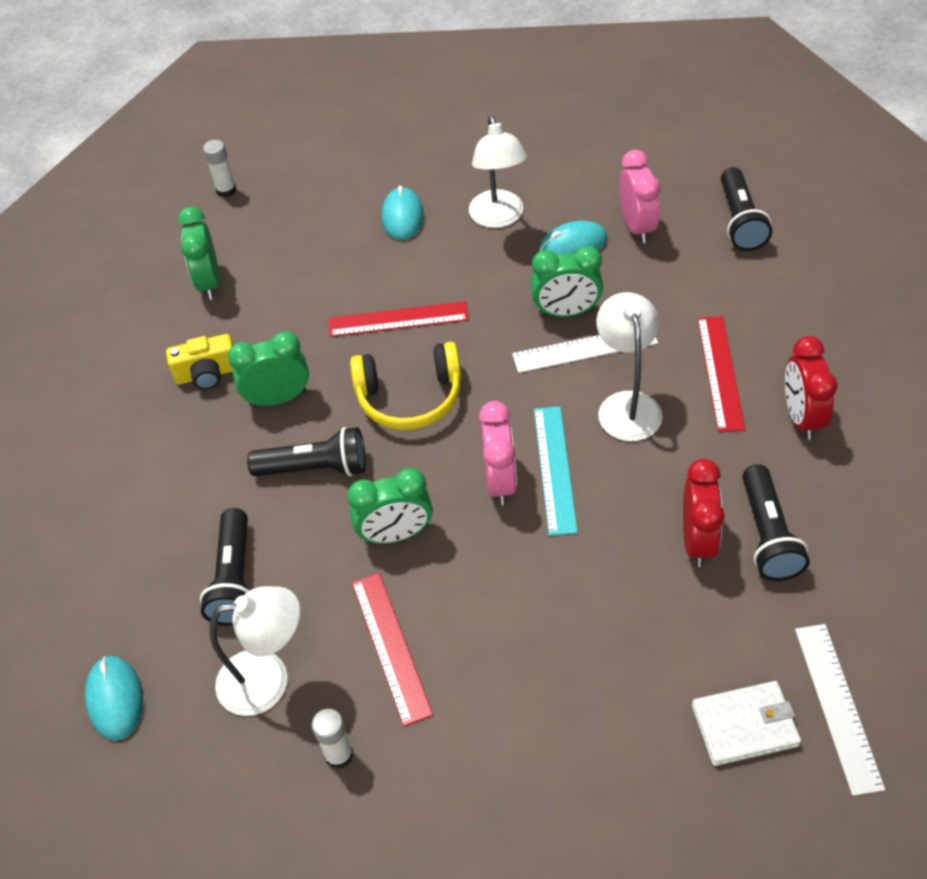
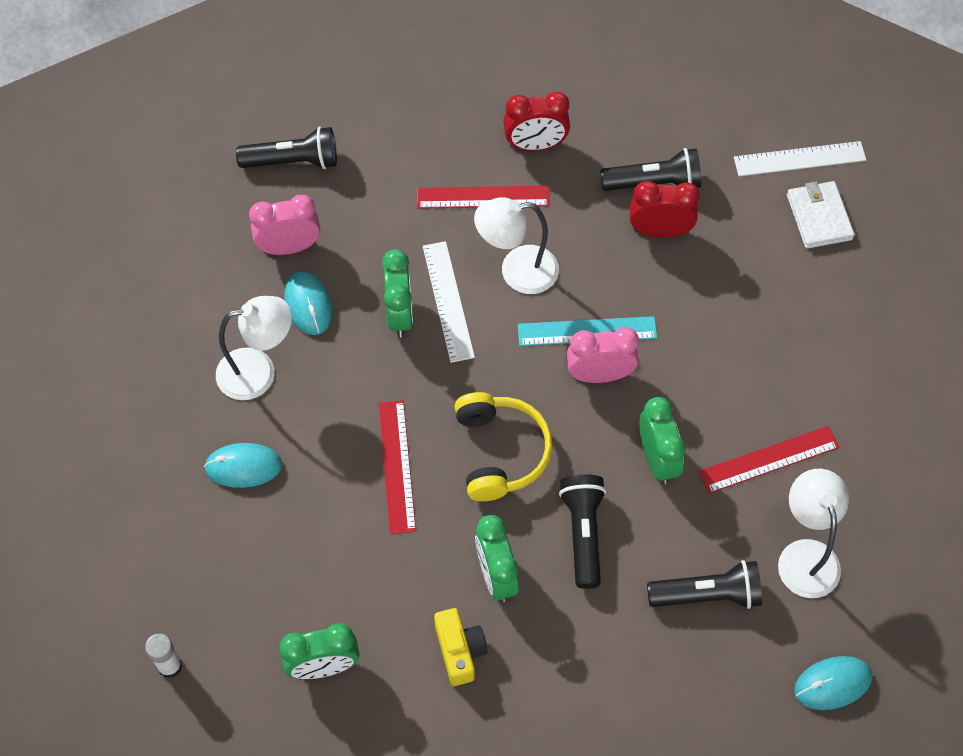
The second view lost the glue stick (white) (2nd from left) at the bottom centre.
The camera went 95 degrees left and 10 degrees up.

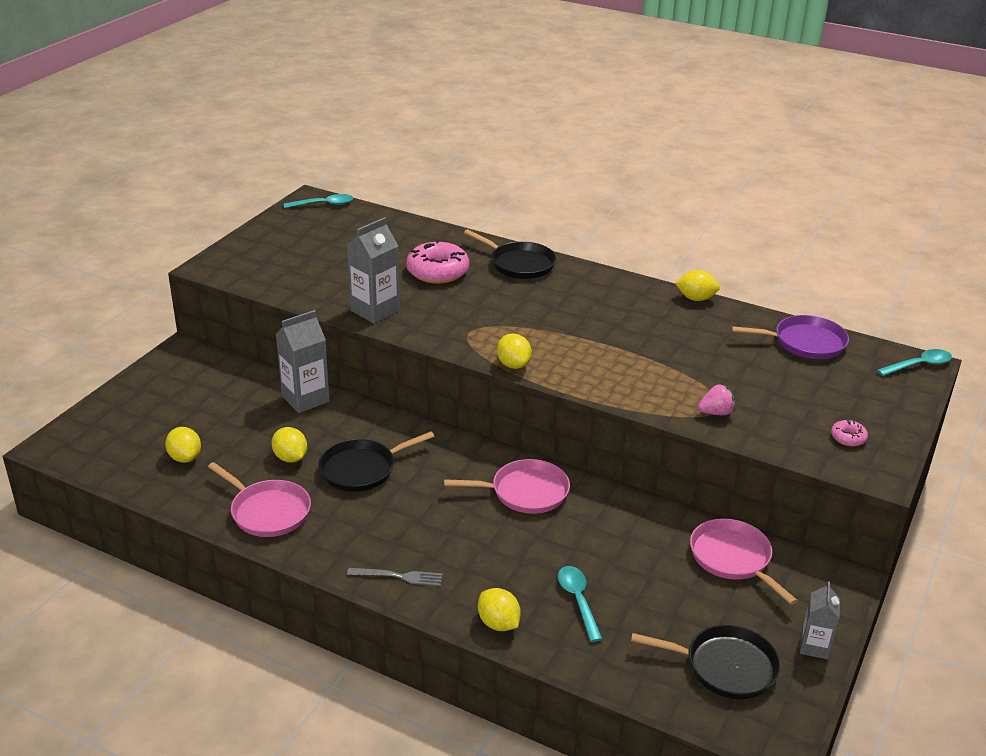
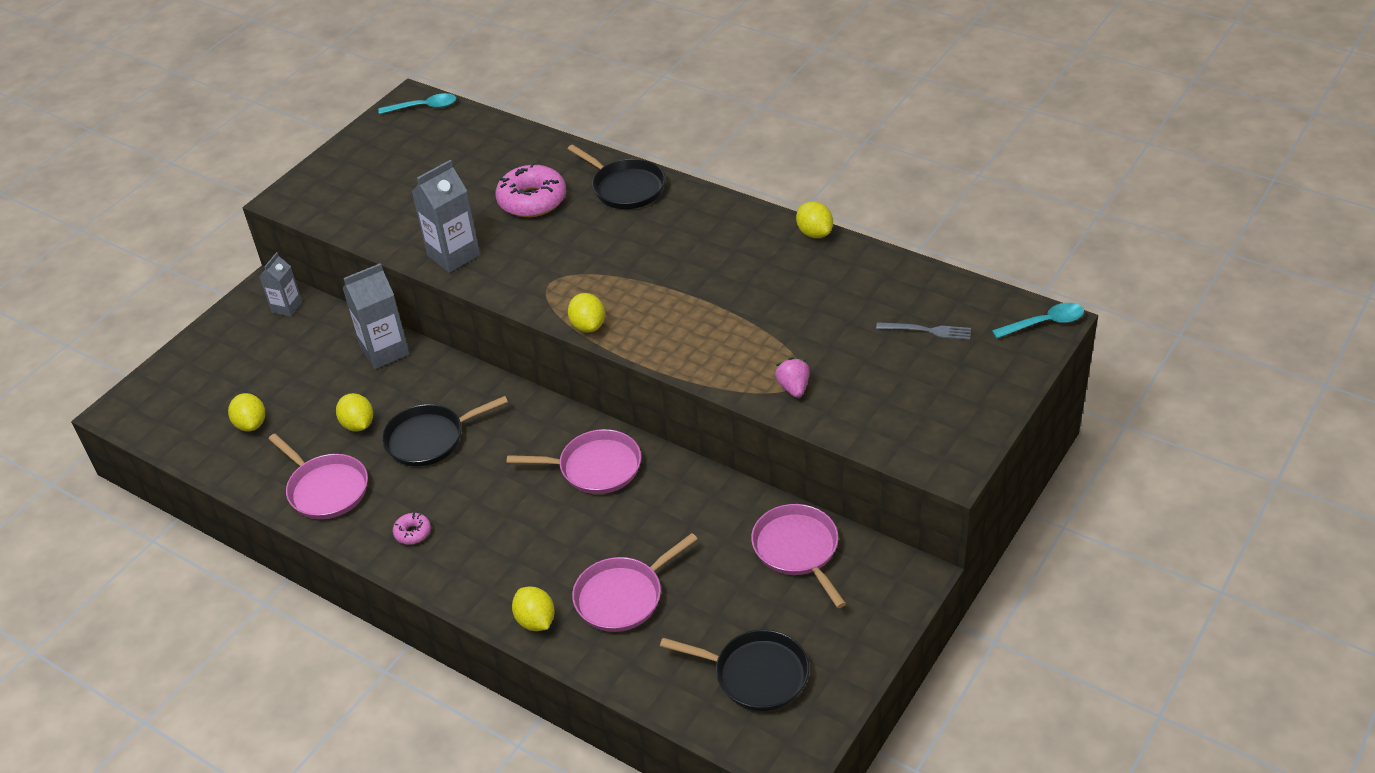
The second view lost the pan (purple) at the middle right.
The fork (grey) ended up elsewhere, having gone from the bottom centre to the middle right.
The carton (grey) (3rd from left in the first image) ended up elsewhere, having gone from the bottom right to the middle left.
The donut (pink) (2nd from left in the first image) ended up elsewhere, having gone from the middle right to the bottom left.
Where the spoon (turquoise) (2nd from left) stood at the bottom centre, the pan (pink) (3rd from left) came to stand at the bottom centre.
The lemon (yellow) (5th from left) at the middle right ended up facing another way, 45 degrees clockwise from before.
The strawberry (pink) at the middle right ended up facing another way, 90 degrees counterclockwise from before.
The camera went 10 degrees right and 10 degrees up.

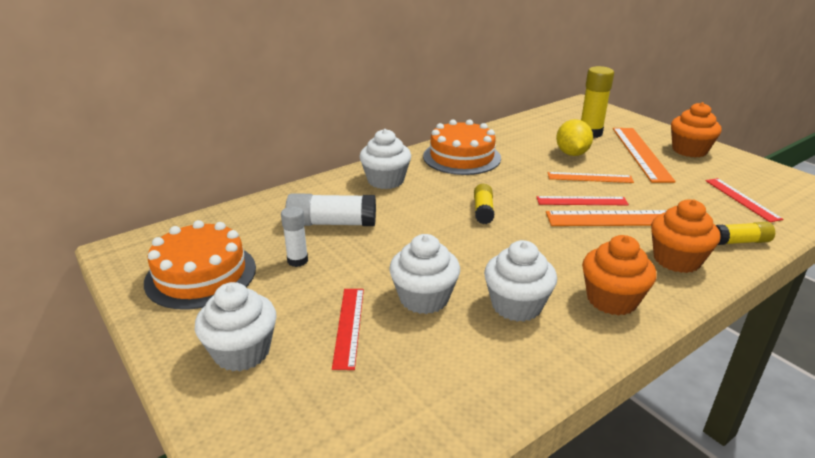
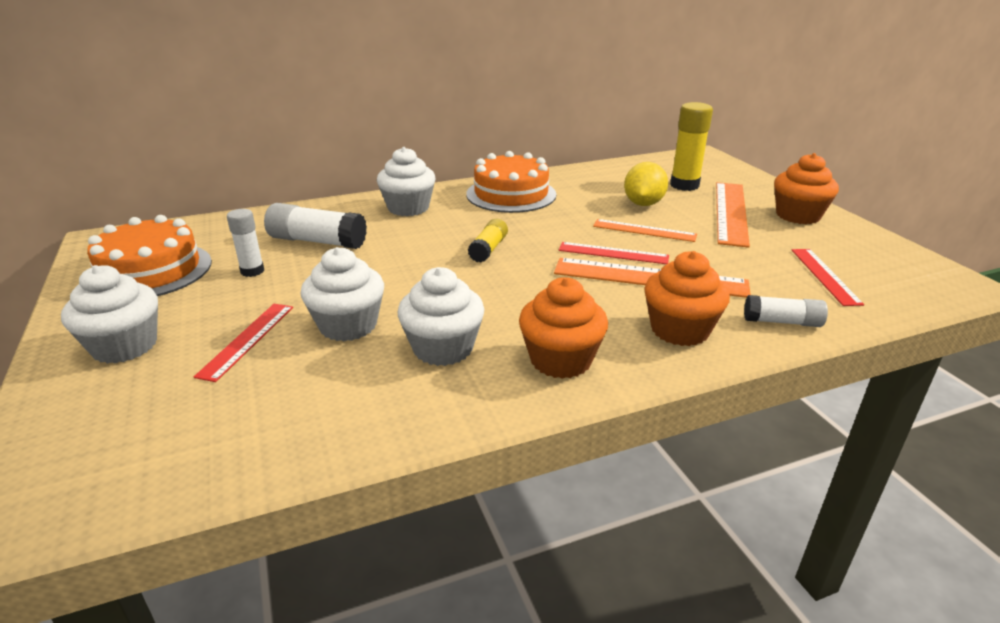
What was the glue stick (yellow) (3rd from left) at the middle right turned into the glue stick (white) (3rd from left) at the middle right.
The camera went 15 degrees right and 0 degrees up.

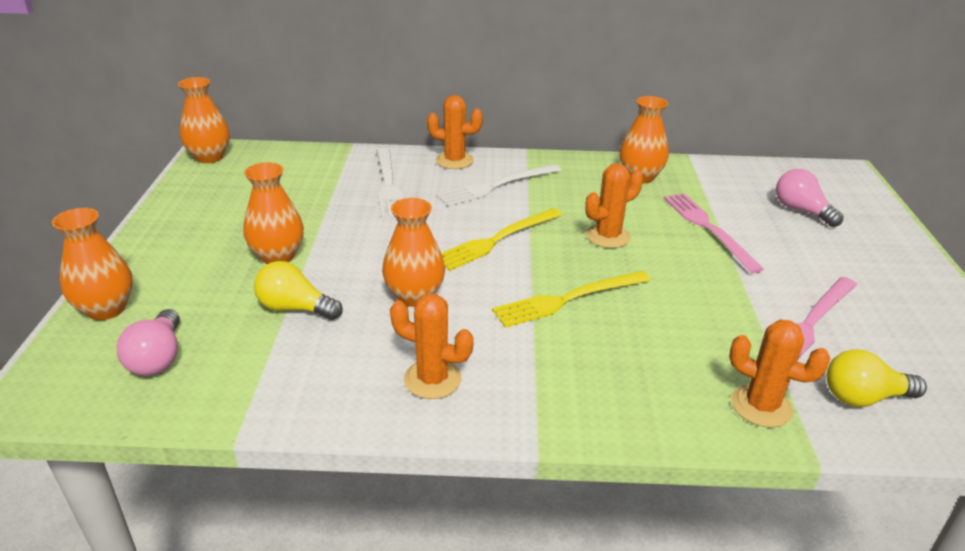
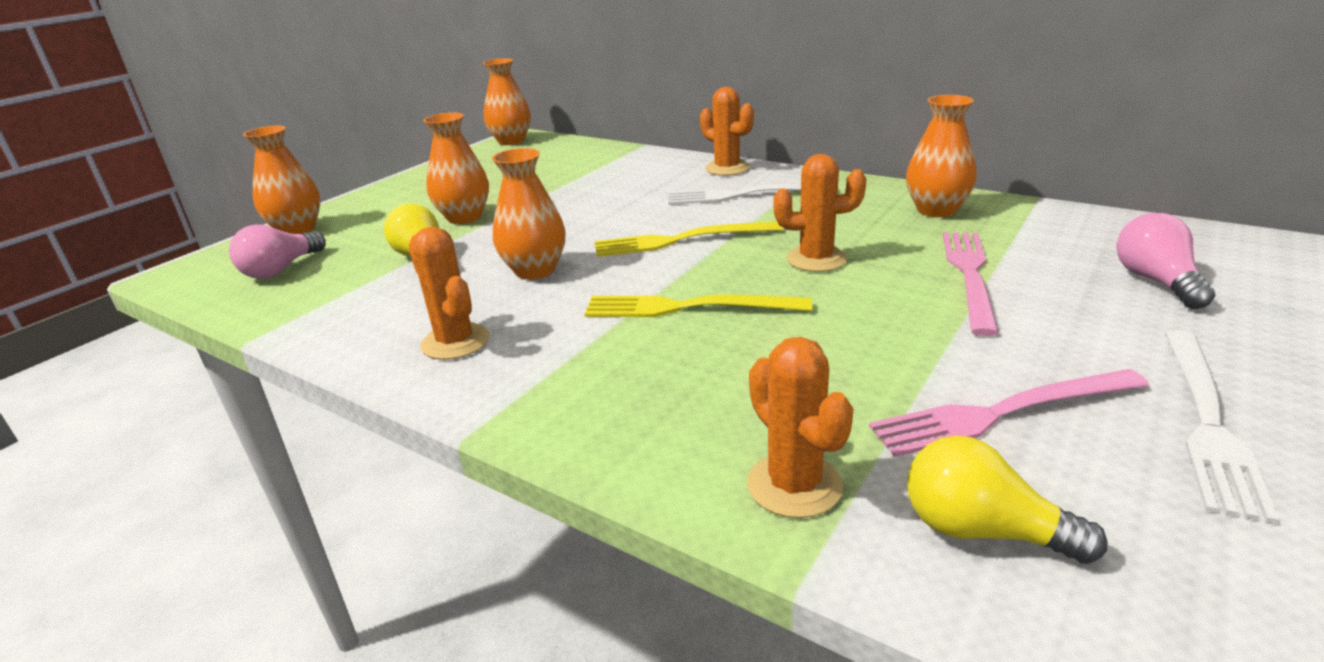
The fork (white) (1st from left in the first image) ended up elsewhere, having gone from the top centre to the middle right.
The camera went 35 degrees right and 5 degrees down.

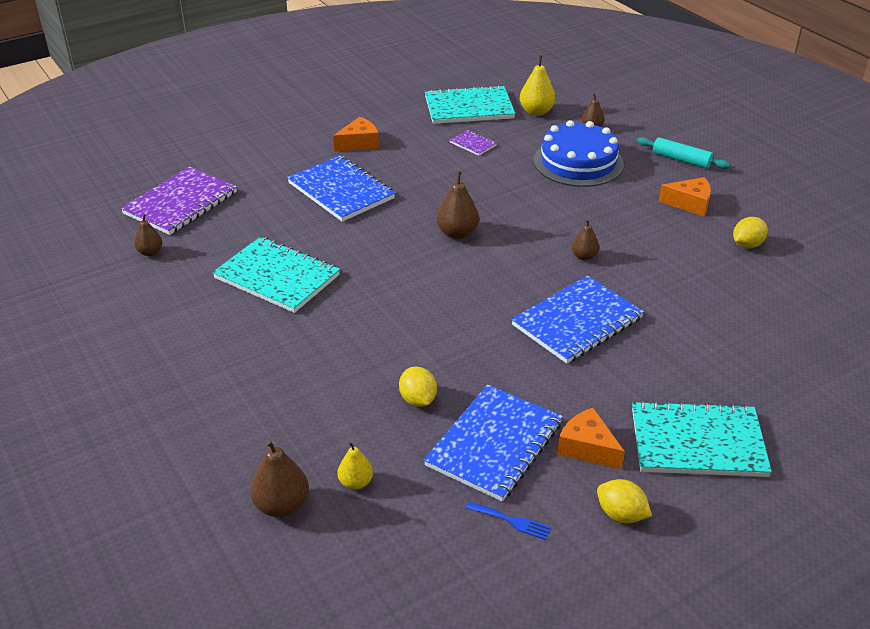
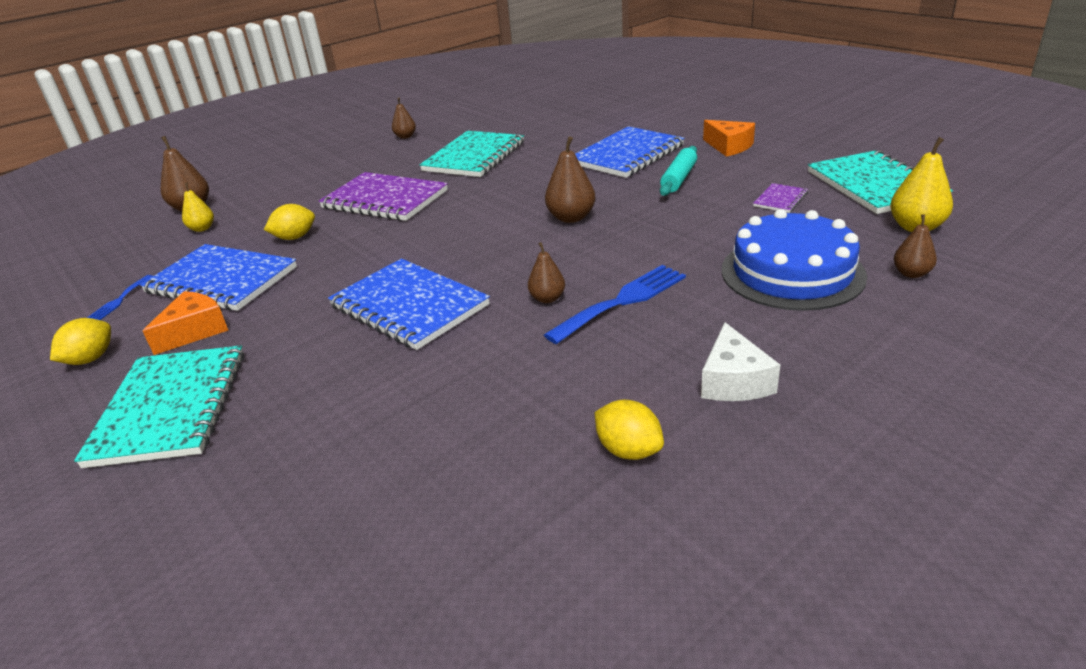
The second view gained the fork (blue) (2nd from left) at the centre.
The notebook (purple) (1st from left) ended up elsewhere, having gone from the top left to the top centre.
The pear (brown) (1st from left in the first image) ended up elsewhere, having gone from the middle left to the top centre.
The rolling pin (turquoise) ended up elsewhere, having gone from the top right to the top centre.
What was the cheese (orange) (3rd from left) at the top right turned into the cheese (white) at the middle right.
The camera went 85 degrees right and 5 degrees down.

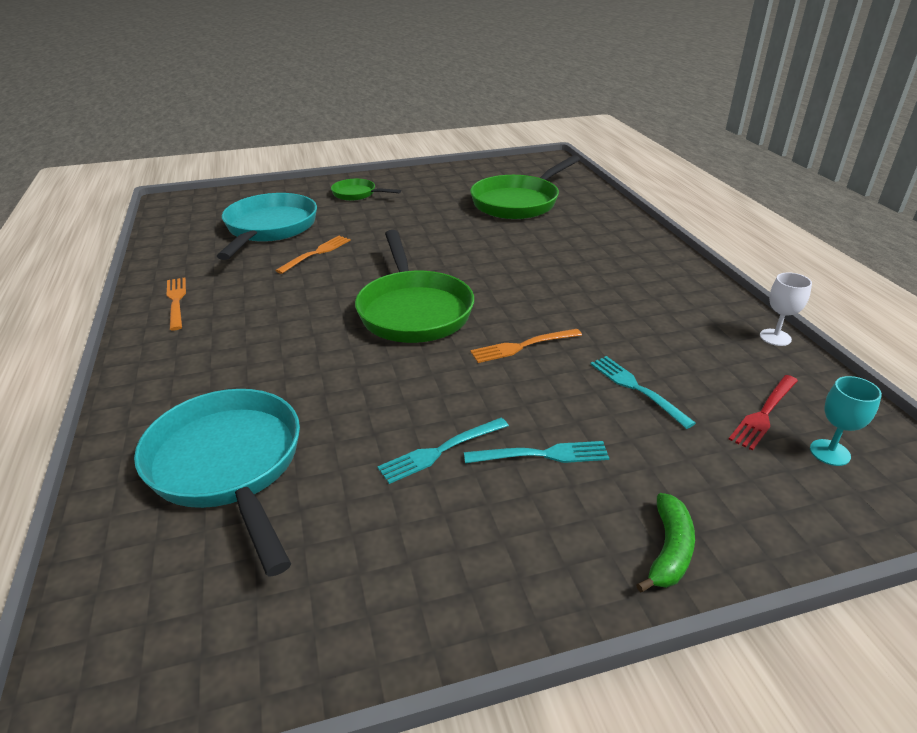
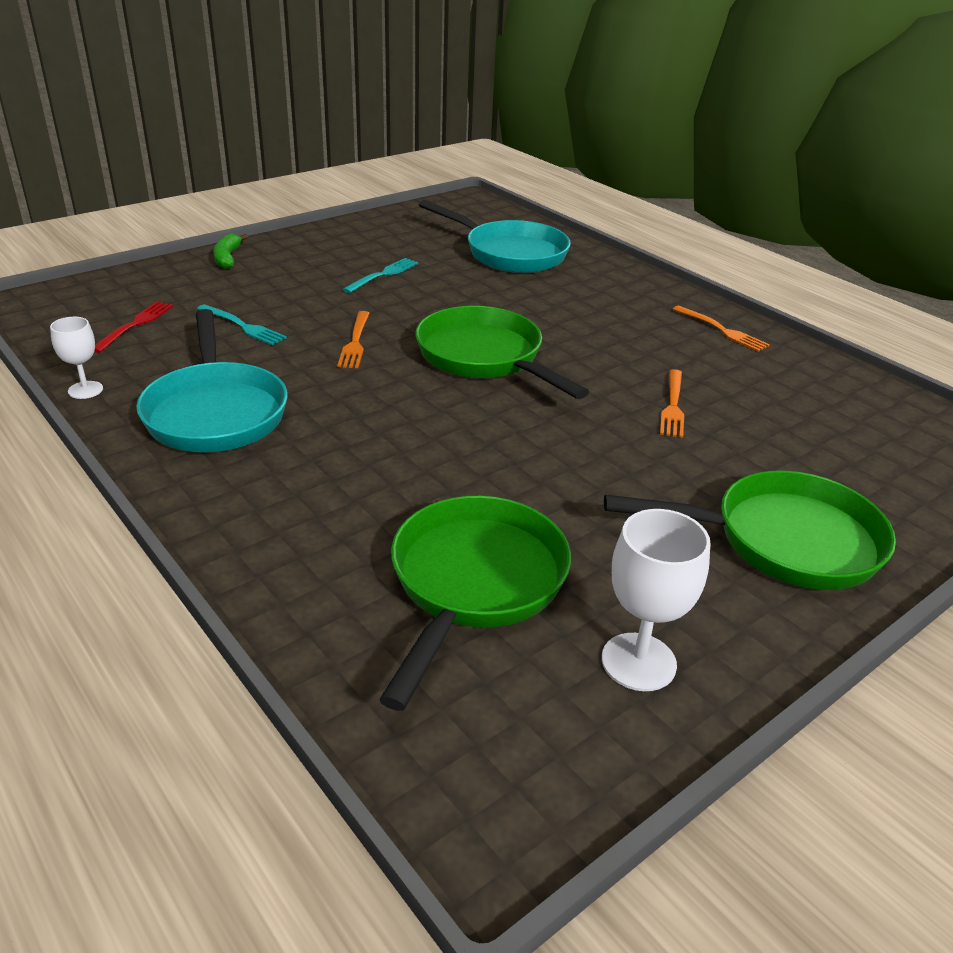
The second view lost the fork (turquoise) (2nd from left) at the centre.
The second view lost the goblet (turquoise) at the middle right.
The second view gained the goblet (white) (2nd from left) at the middle right.
The pan (turquoise) (2nd from left in the first image) ended up elsewhere, having gone from the top left to the middle left.
The fork (orange) (3rd from left in the first image) at the centre ended up facing another way, 135 degrees clockwise from before.
The size of the pan (green) (1st from left in the first image) at the top centre changed by a factor of 1.91.
The camera went 155 degrees right and 0 degrees up.

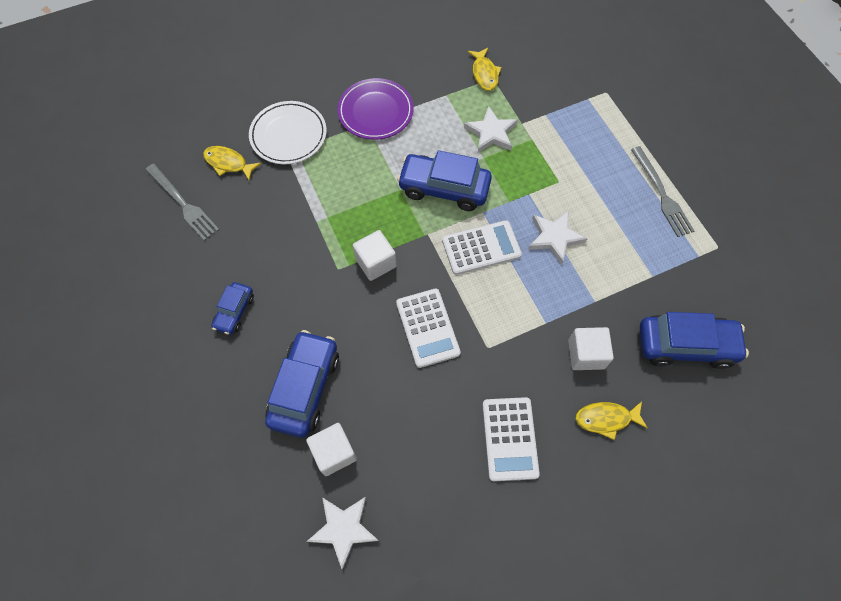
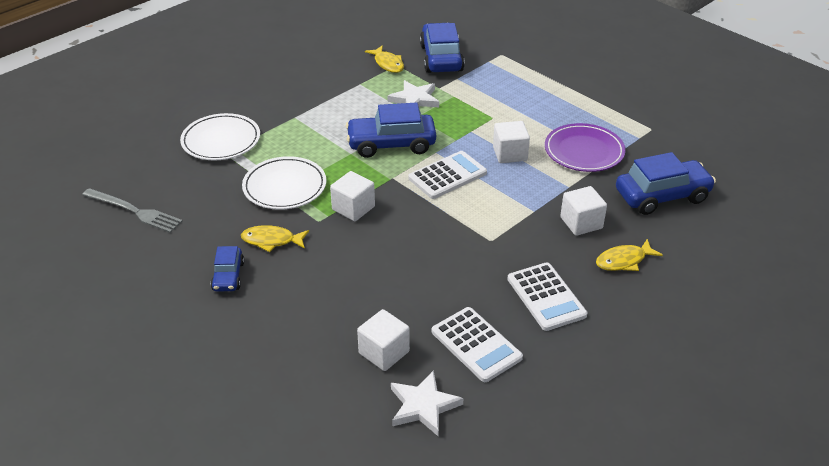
The second view lost the fork (grey) (2nd from left) at the top right.
The second view gained the plate (white) (2nd from left) at the centre.
The fish (yellow) (1st from left) ended up elsewhere, having gone from the top left to the middle left.
The car (blue) (2nd from left in the first image) ended up elsewhere, having gone from the centre to the top centre.
The plate (purple) ended up elsewhere, having gone from the top centre to the top right.
The calculator (white) (1st from left in the first image) ended up elsewhere, having gone from the centre to the bottom centre.
Where the star (white) (3rd from left) stood at the centre, the cube (white) (3rd from left) came to stand at the top centre.
The camera went 20 degrees left and 25 degrees down.

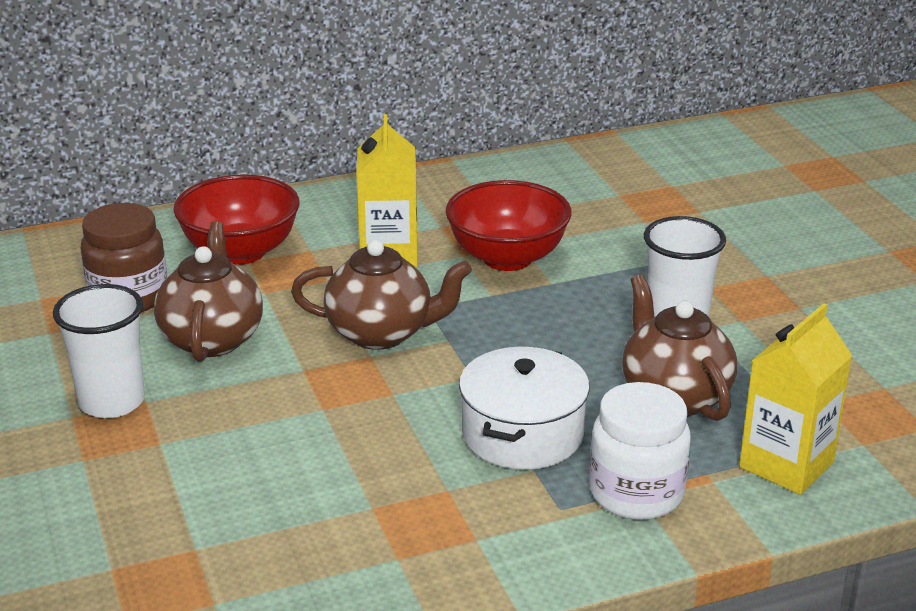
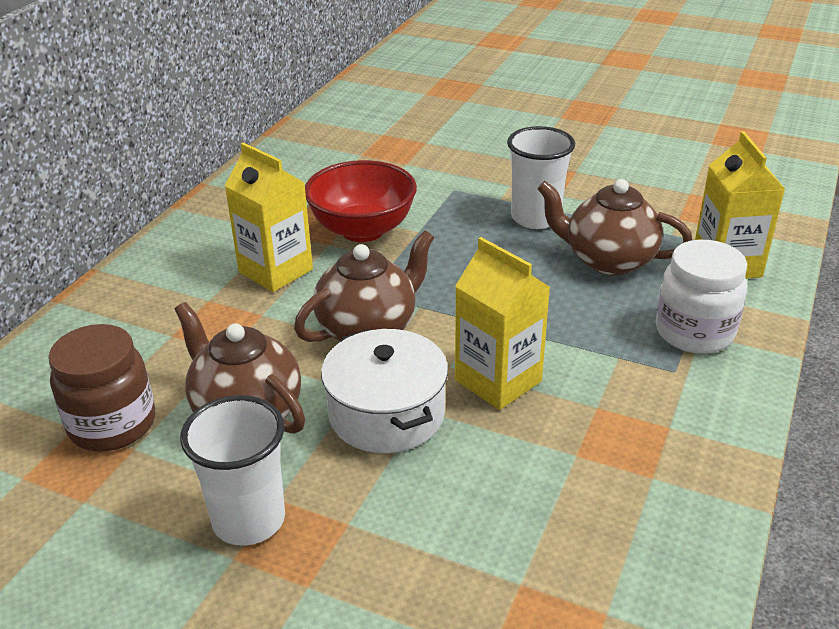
The second view lost the bowl (red) (1st from left) at the middle left.
The second view gained the carton (yellow) (2nd from left) at the centre.
The pot (white) ended up elsewhere, having gone from the bottom centre to the centre.
The camera went 45 degrees left and 5 degrees up.

